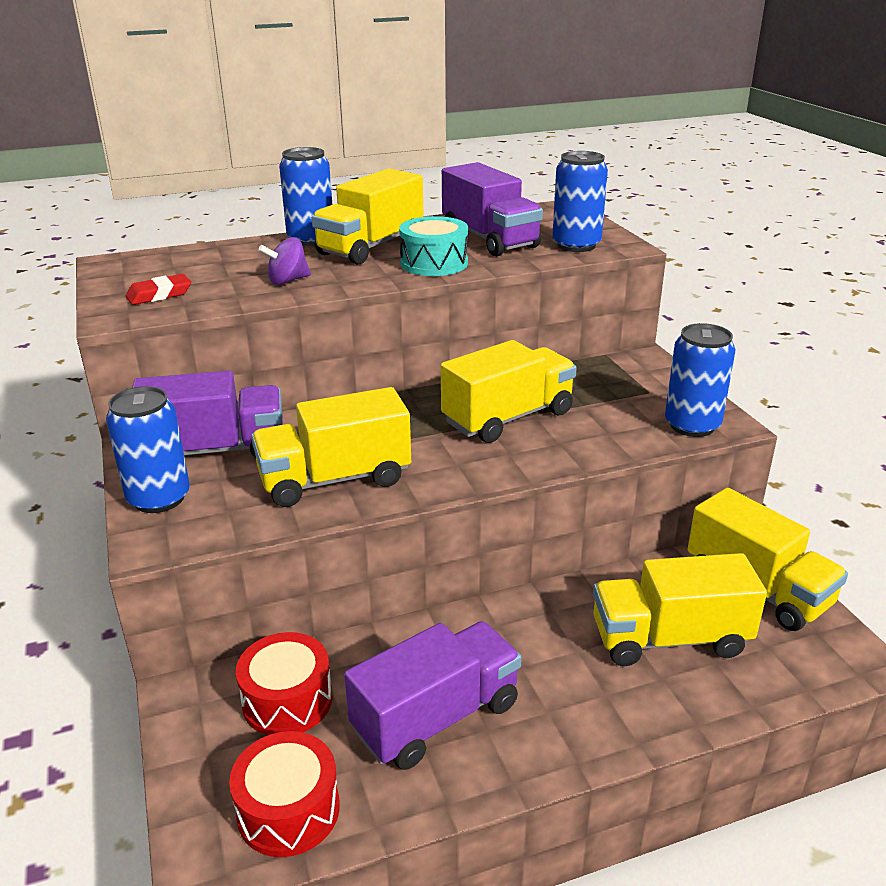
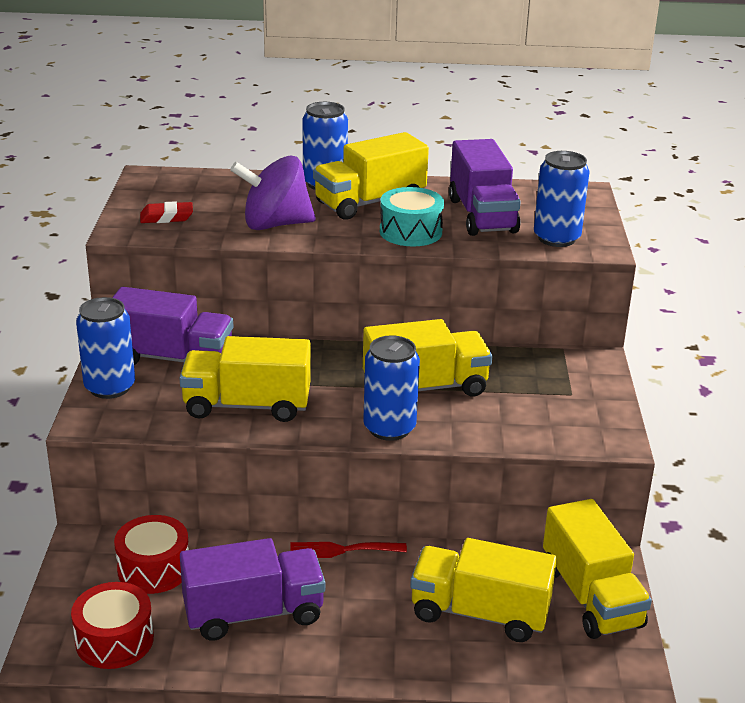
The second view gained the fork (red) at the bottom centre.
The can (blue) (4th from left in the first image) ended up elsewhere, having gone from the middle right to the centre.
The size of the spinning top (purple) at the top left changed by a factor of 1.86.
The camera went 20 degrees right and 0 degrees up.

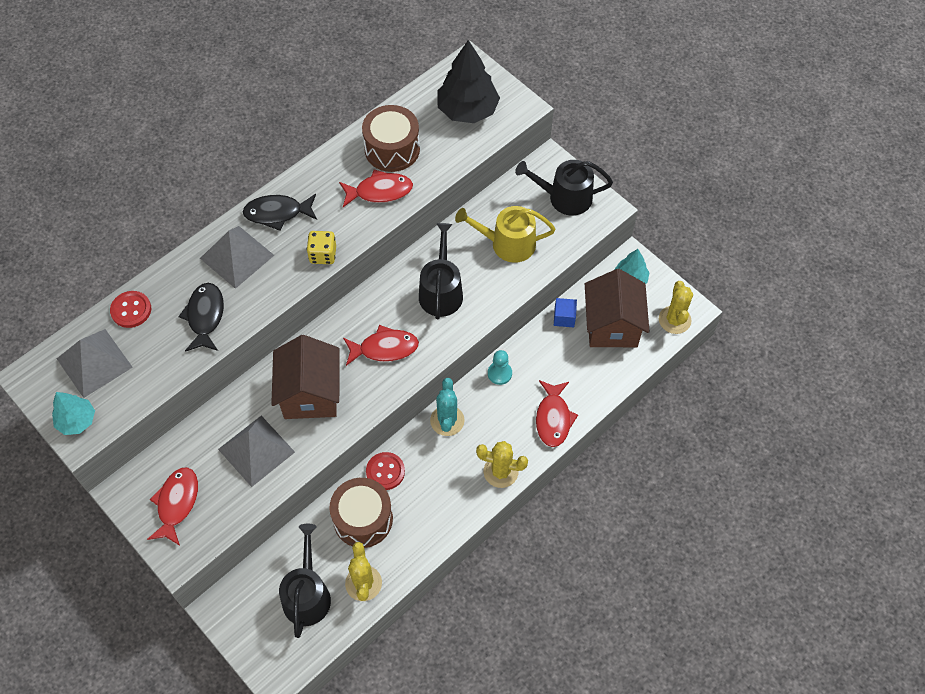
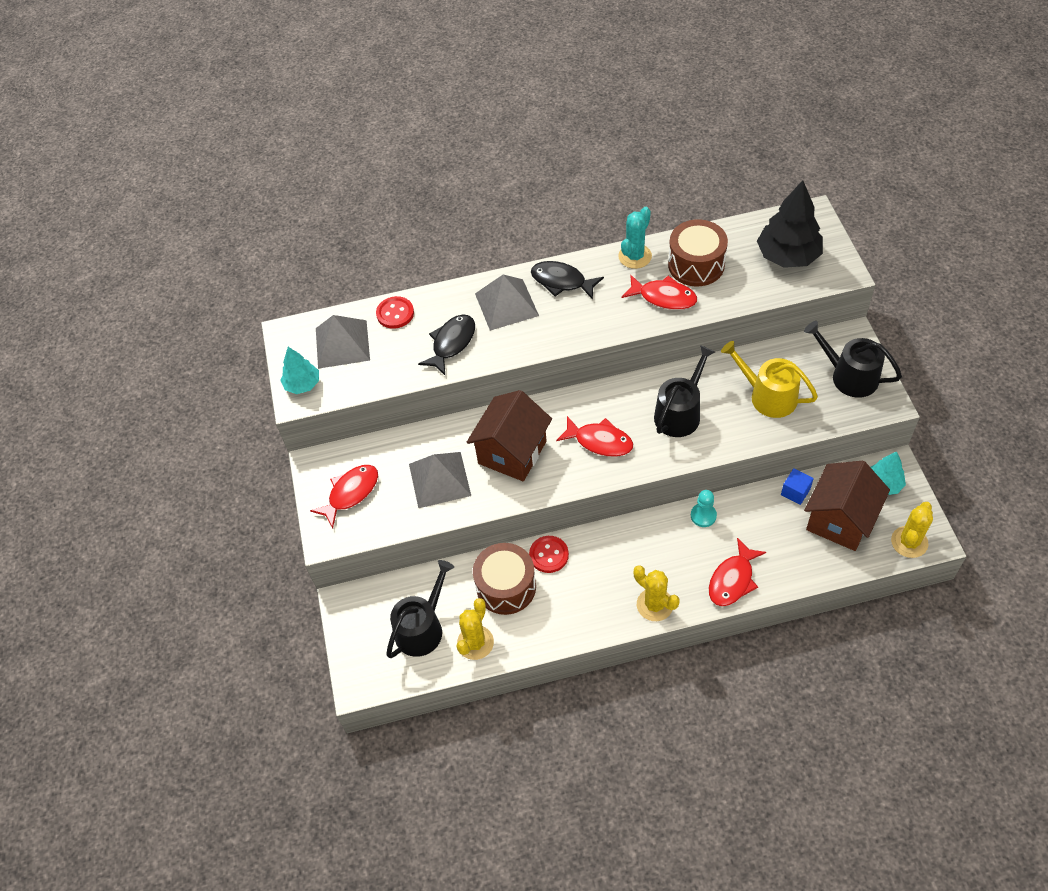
The second view lost the dice (yellow) at the centre.
The cactus (turquoise) ended up elsewhere, having gone from the centre to the top centre.
The camera went 35 degrees right and 5 degrees down.

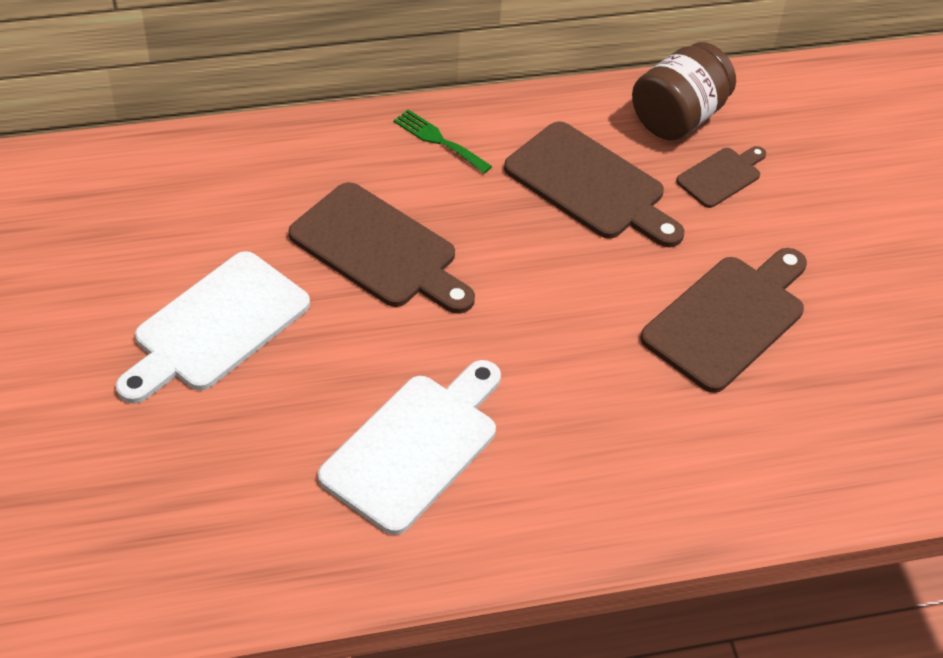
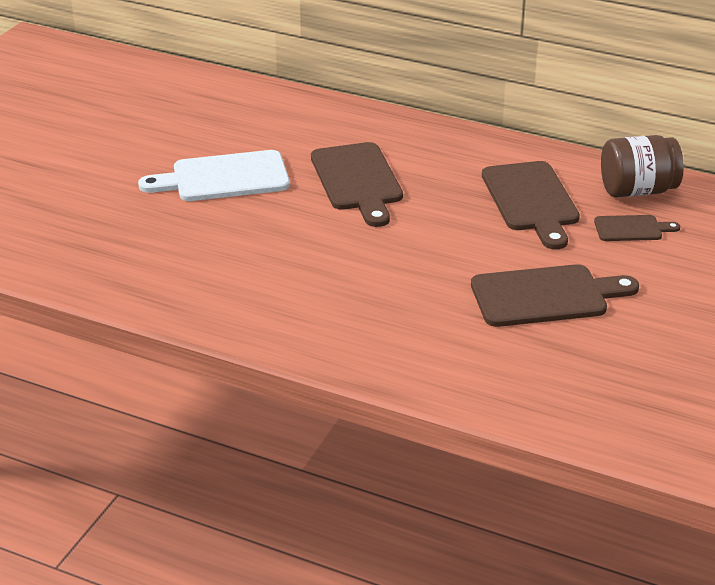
The second view lost the cutting board (white) (2nd from left) at the bottom centre.
The second view lost the fork (green) at the top centre.
The camera went 40 degrees right and 15 degrees down.

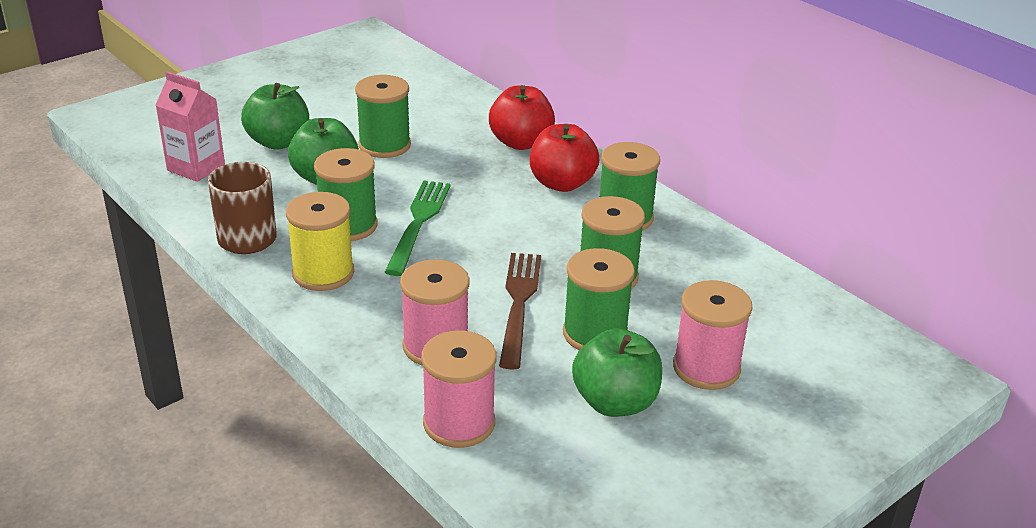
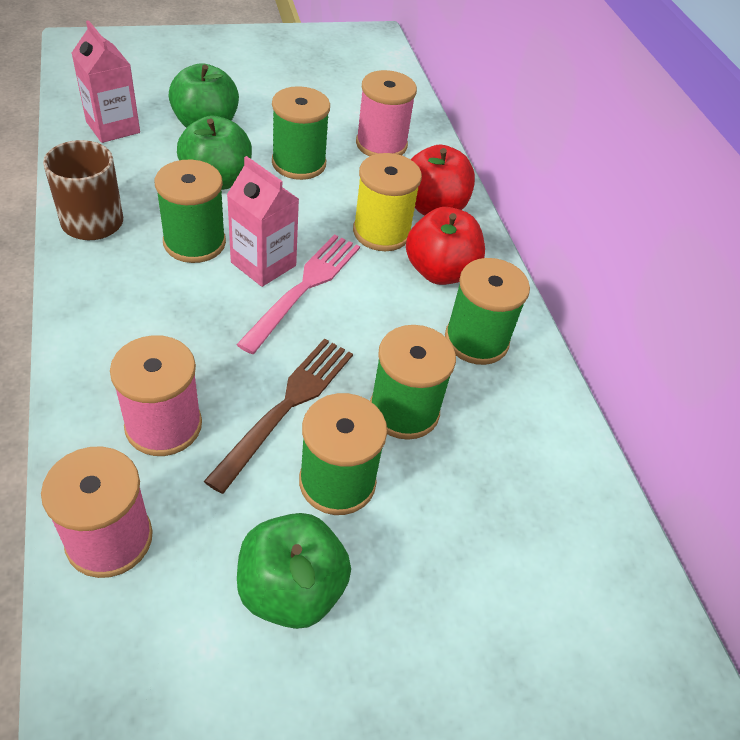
The second view gained the fork (pink) at the centre.
The spool (yellow) ended up elsewhere, having gone from the middle left to the top centre.
The spool (pink) (3rd from left) ended up elsewhere, having gone from the middle right to the top centre.
Where the fork (green) stood at the centre, the carton (pink) (2nd from left) came to stand at the top centre.
The camera went 20 degrees right and 15 degrees up.

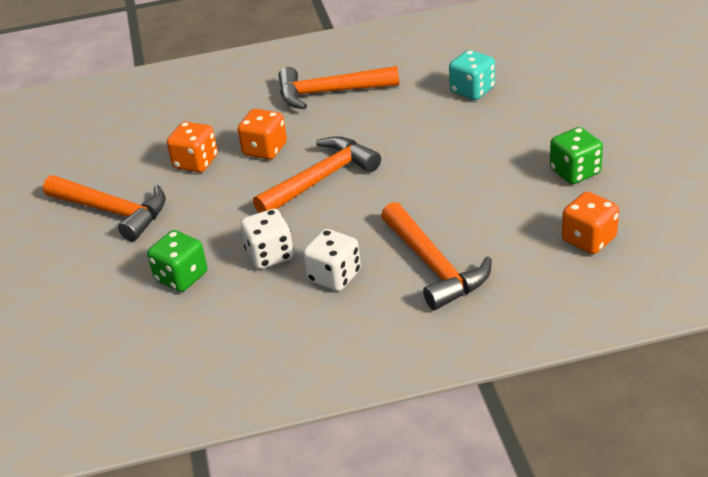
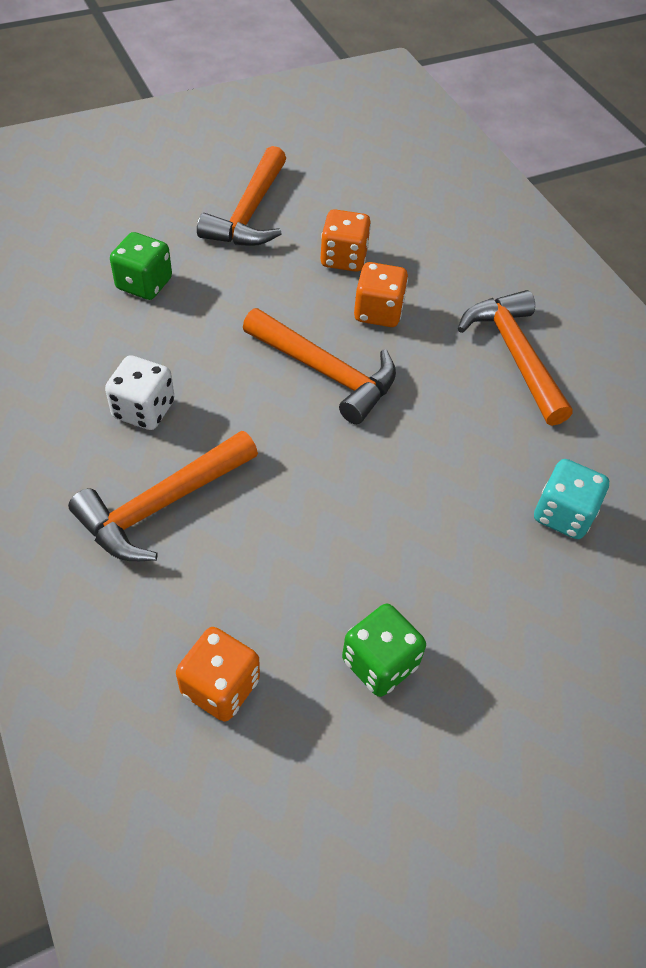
The second view lost the dice (white) (1st from left) at the centre.
The camera went 70 degrees right and 15 degrees up.

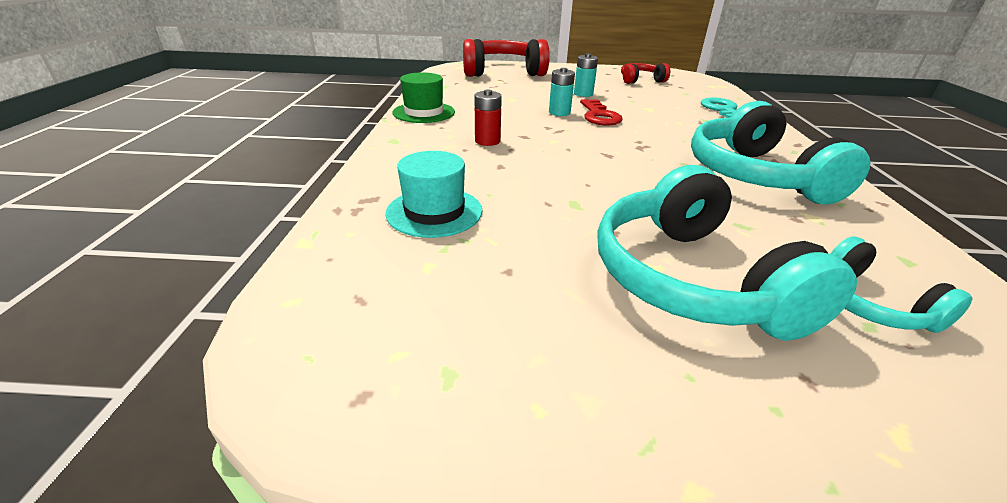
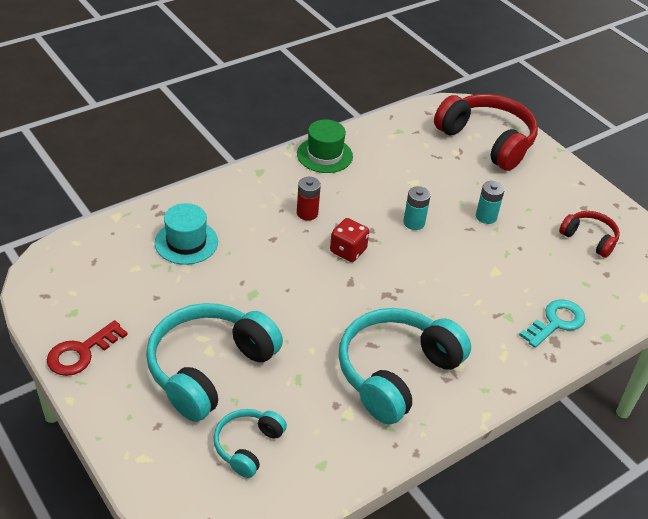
The second view gained the dice (red) at the centre.
The key (red) ended up elsewhere, having gone from the top centre to the bottom left.
The camera went 50 degrees right and 10 degrees up.

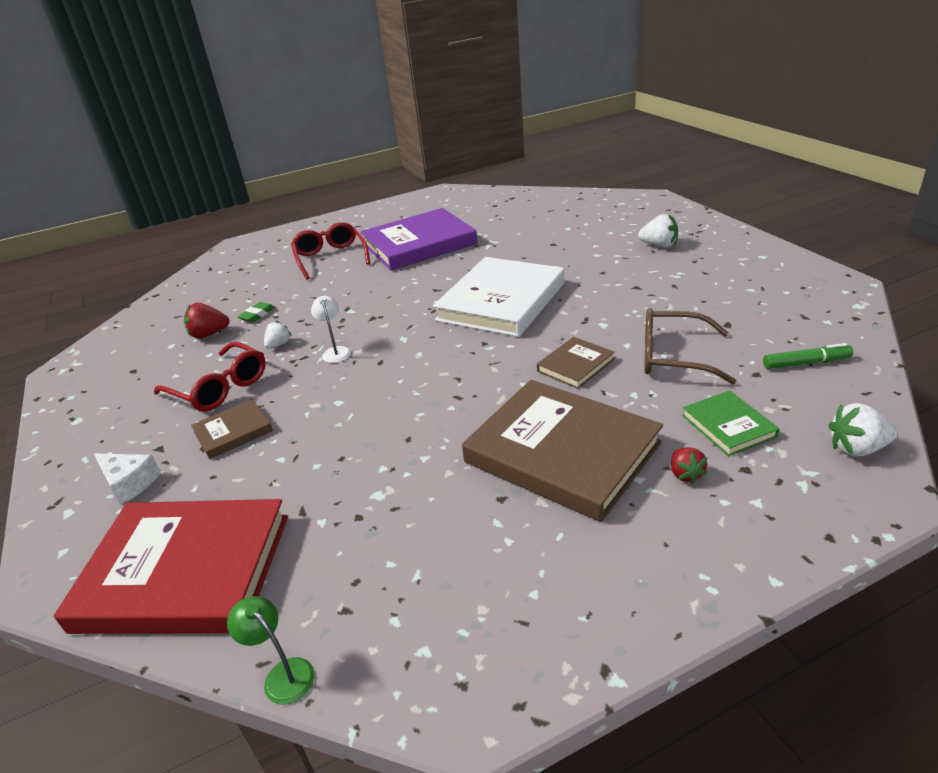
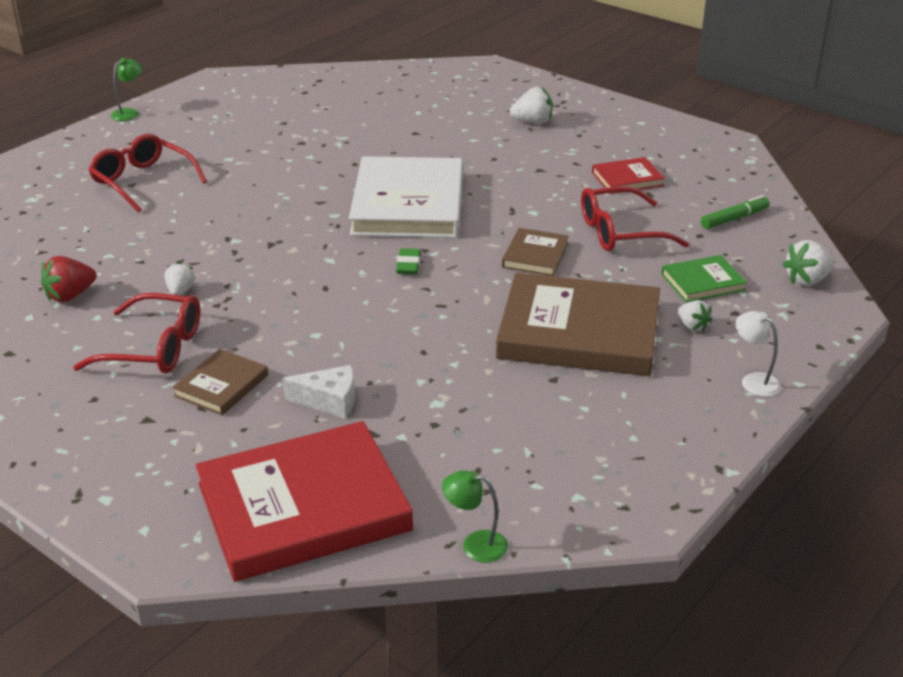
The second view lost the book (purple) at the top centre.
The second view gained the lamp (green) (1st from left) at the top left.
The second view gained the book (red) (2nd from left) at the top right.
The cheese (white) ended up elsewhere, having gone from the middle left to the centre.
The eraser (green) ended up elsewhere, having gone from the middle left to the centre.
The lamp (white) ended up elsewhere, having gone from the centre to the middle right.
What was the glasses (brown) at the middle right turned into the glasses (red) (3rd from left) at the top right.
What was the strawberry (red) (2nd from left) at the middle right turned into the strawberry (white) (3rd from left) at the middle right.
The book (green) at the middle right ended up facing another way, 60 degrees counterclockwise from before.
The camera went 30 degrees left and 0 degrees up.

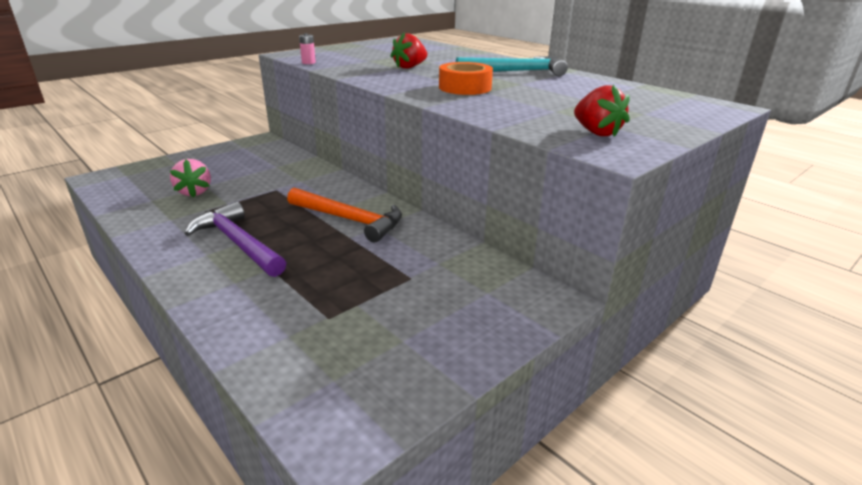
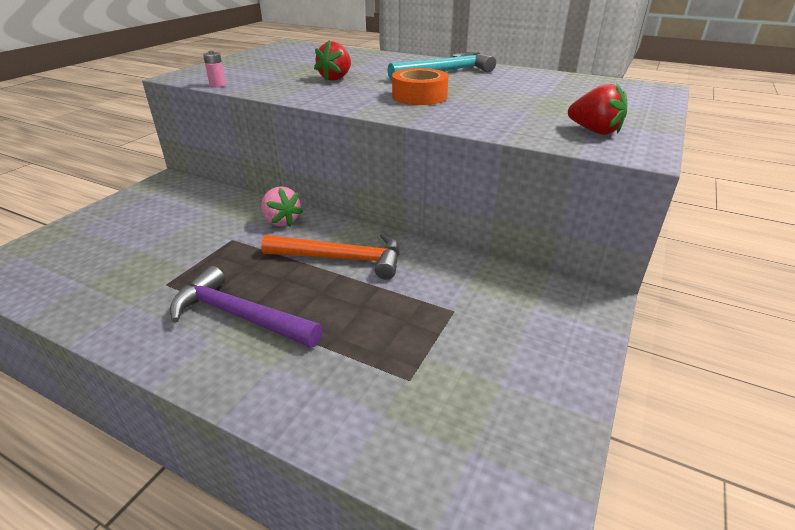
The strawberry (pink) ended up elsewhere, having gone from the middle left to the centre.
The camera went 20 degrees left and 5 degrees up.

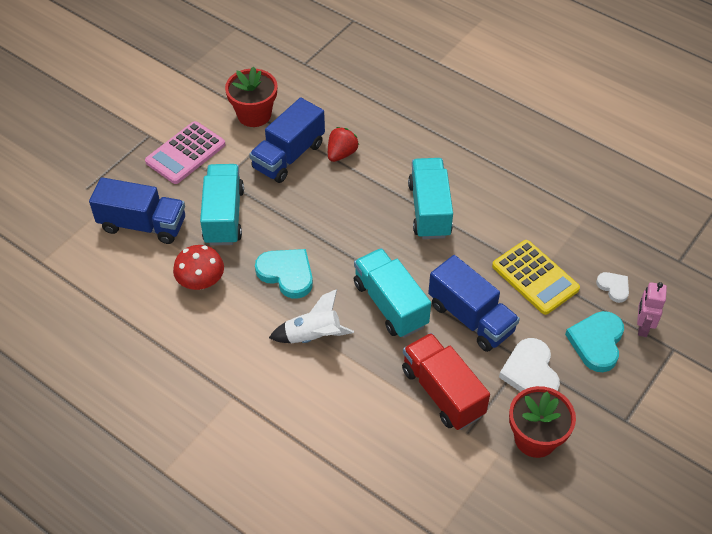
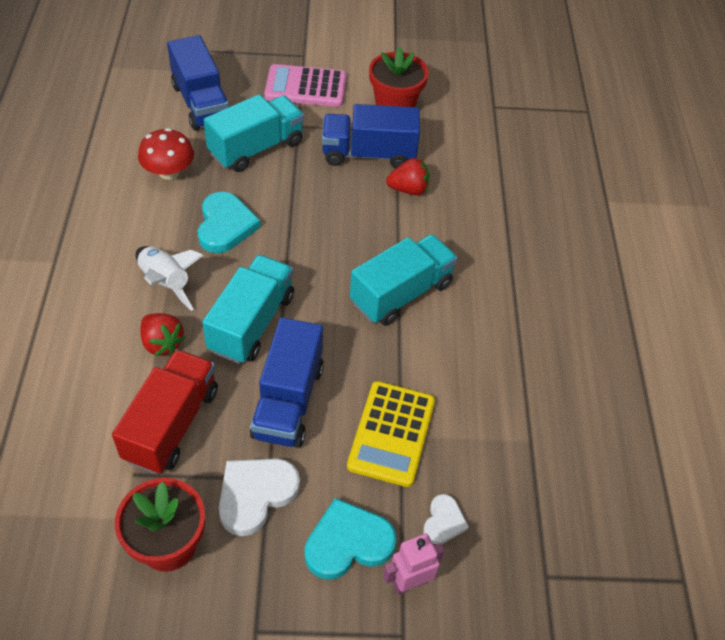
The second view gained the strawberry (red) (1st from left) at the middle left.
The camera went 50 degrees right and 0 degrees up.

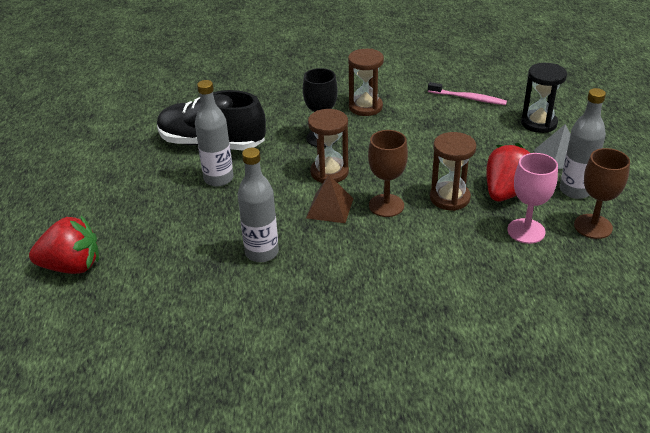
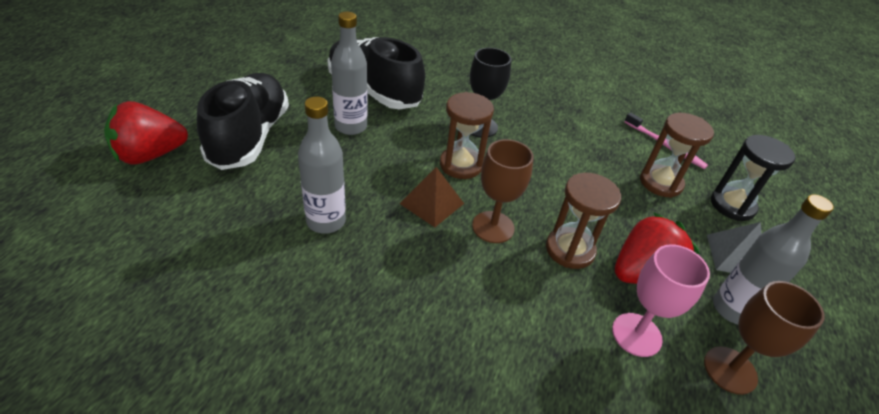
The second view gained the shoe (black) (1st from left) at the top left.
The hourglass (brown) (2nd from left in the first image) ended up elsewhere, having gone from the top centre to the middle right.
The strawberry (red) (1st from left) at the middle left ended up facing another way, 135 degrees clockwise from before.
The camera went 20 degrees right and 5 degrees up.

